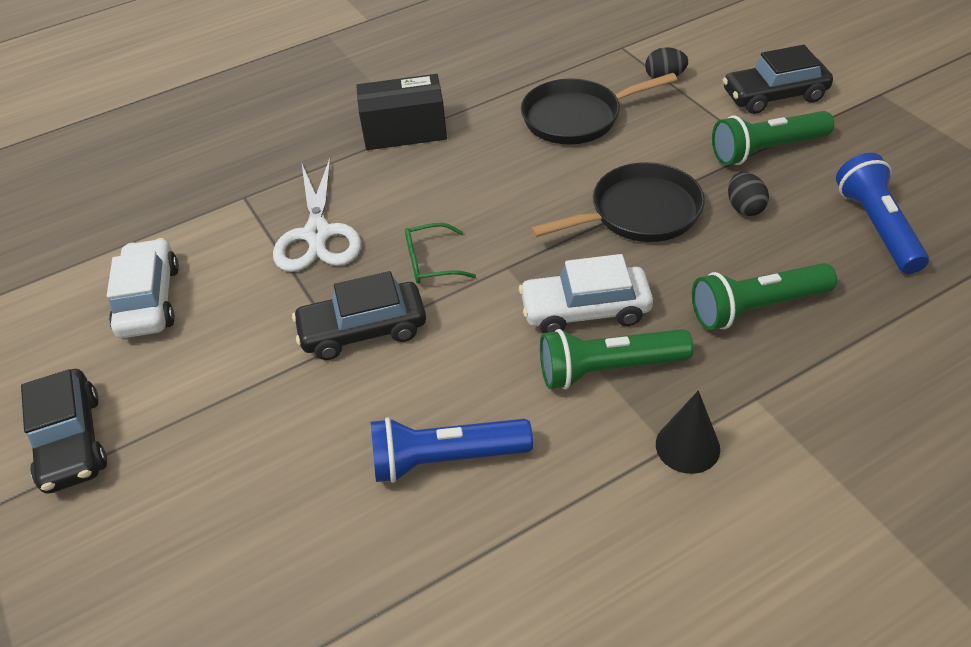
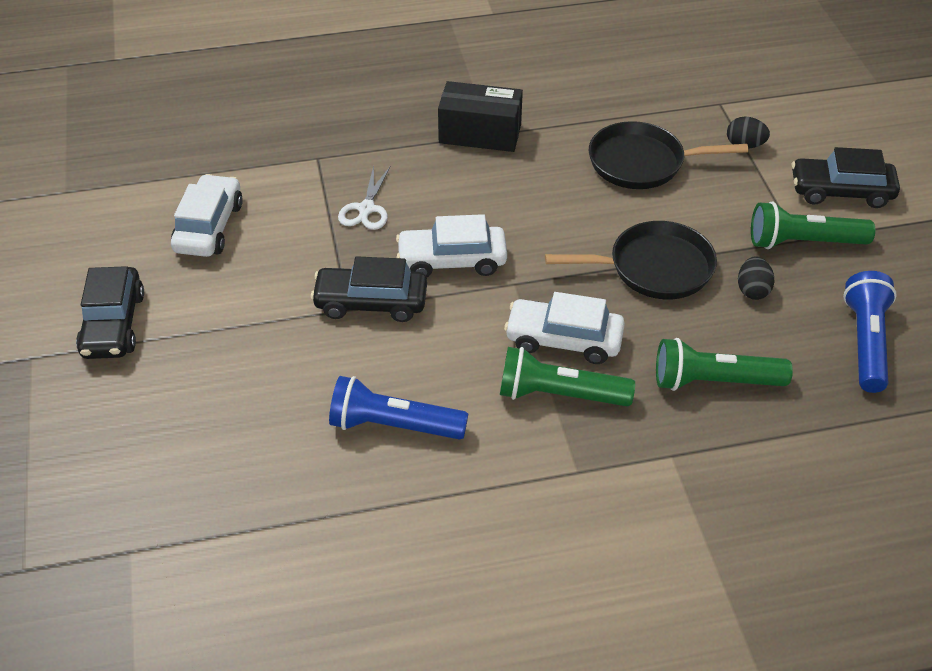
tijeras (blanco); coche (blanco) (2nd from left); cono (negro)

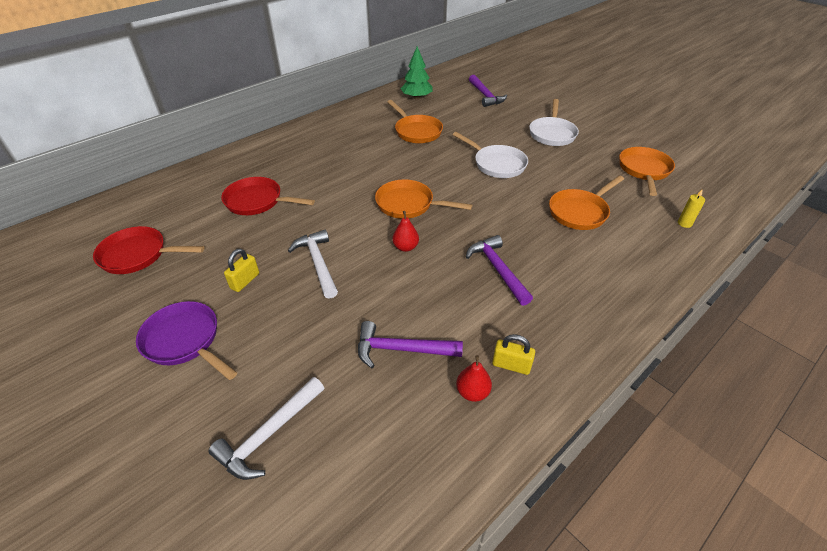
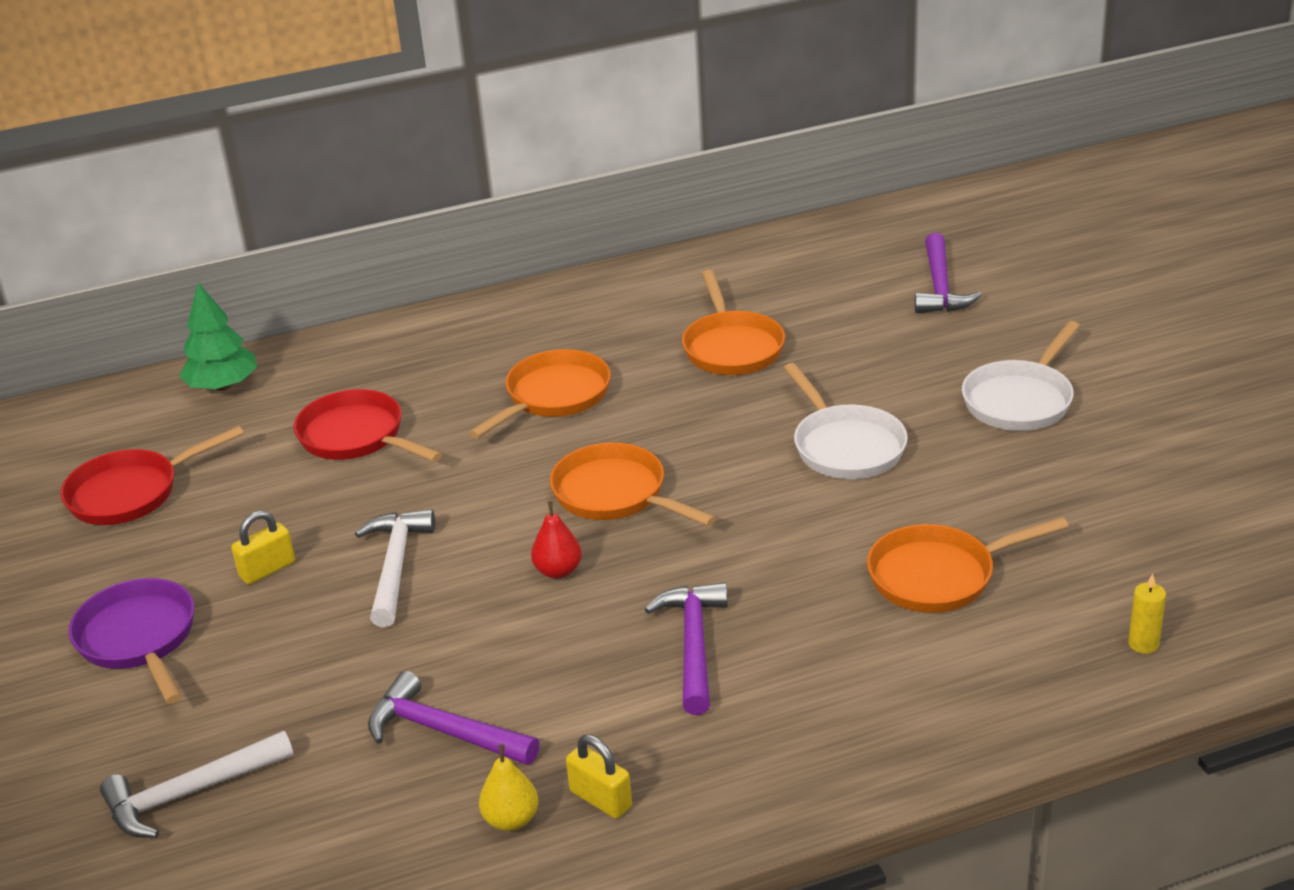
árbol (verde); sartén (naranja) (1st from left); sartén (rojo) (1st from left); pera (amarillo)

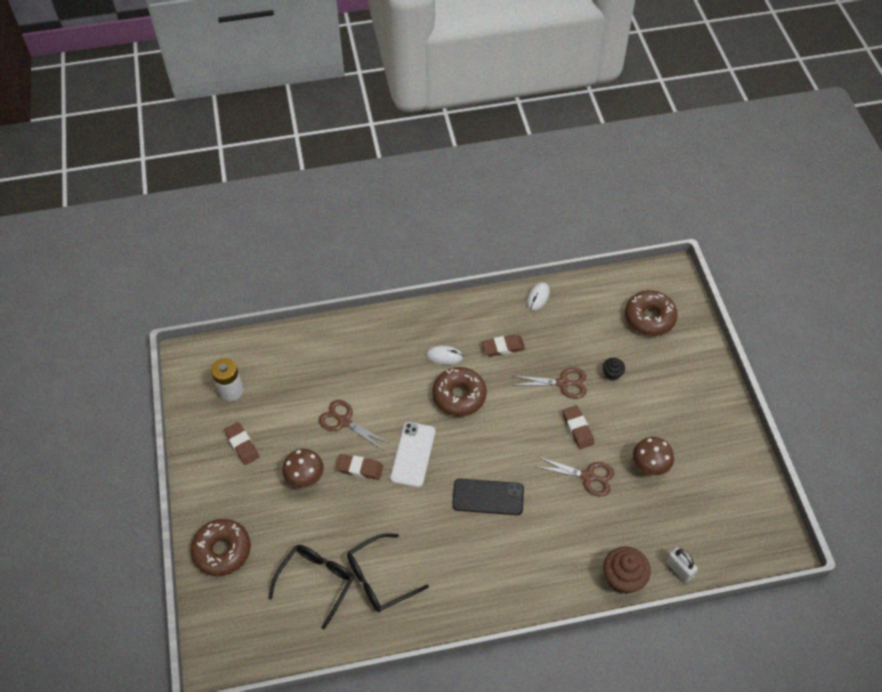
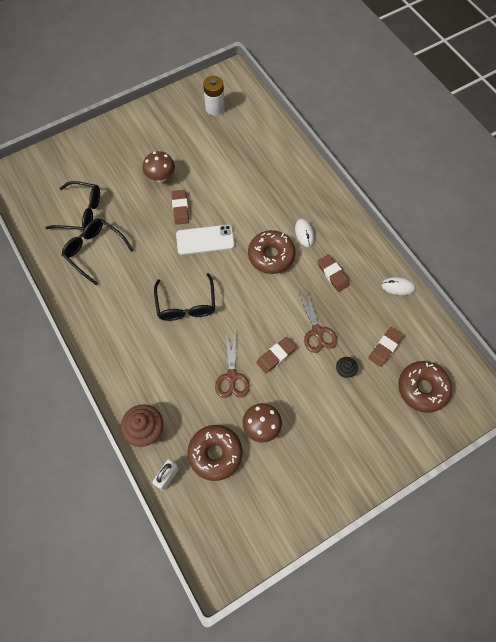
tijeras (marrón) (1st from left in the first image); goma de borrar (marrón) (4th from left); gafas (negro) (3rd from left); rosquilla (marrón) (1st from left)

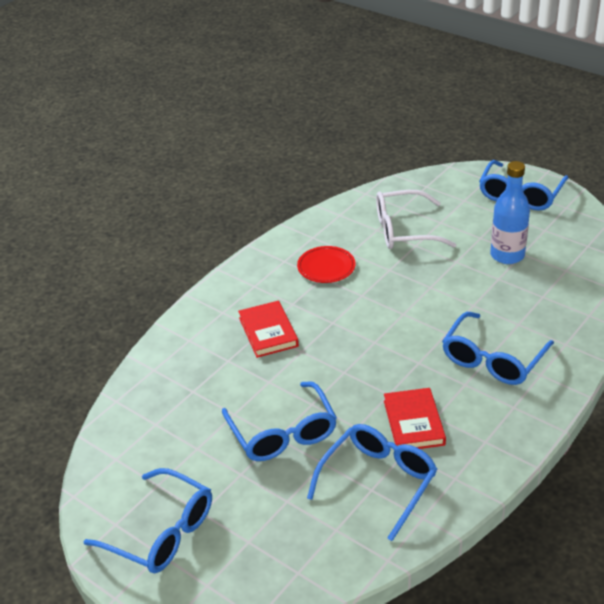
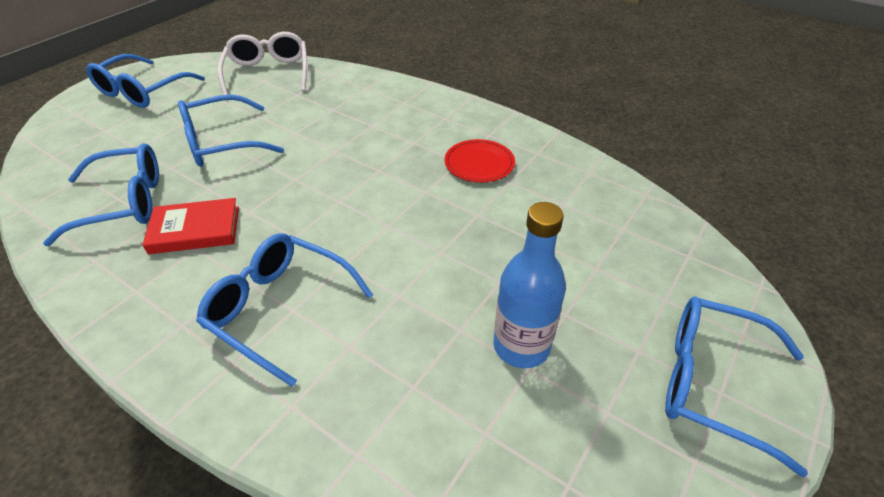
gafas (blanco); libro (rojo) (1st from left in the first image); gafas (azul) (1st from left)

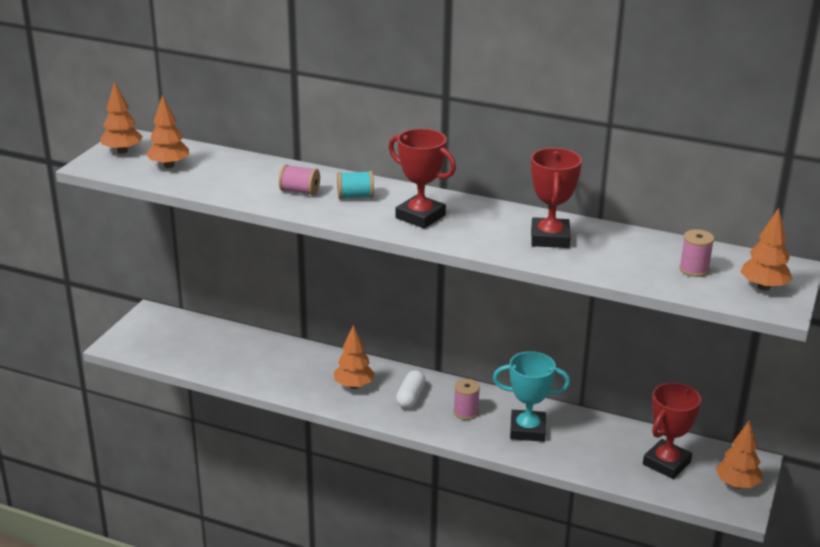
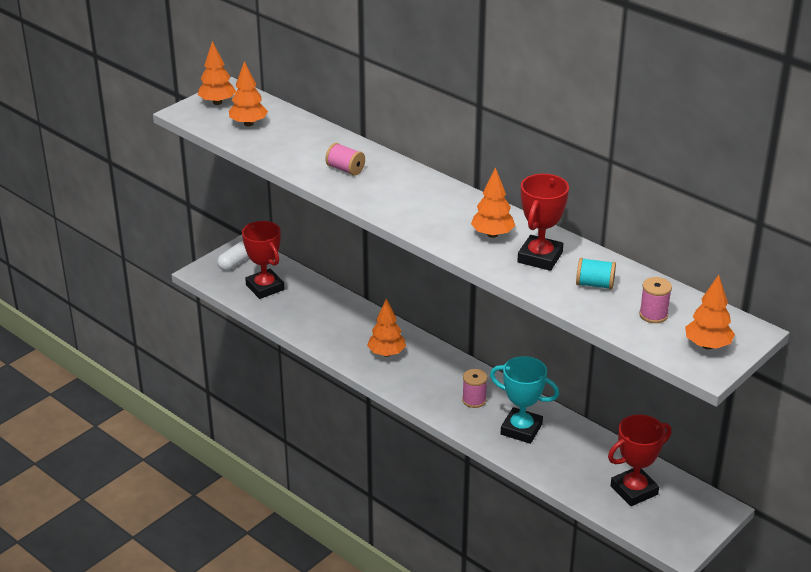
trofeo (rojo) (1st from left); carrete (turquesa); cápsula (blanco); árbol (naranja) (4th from left)

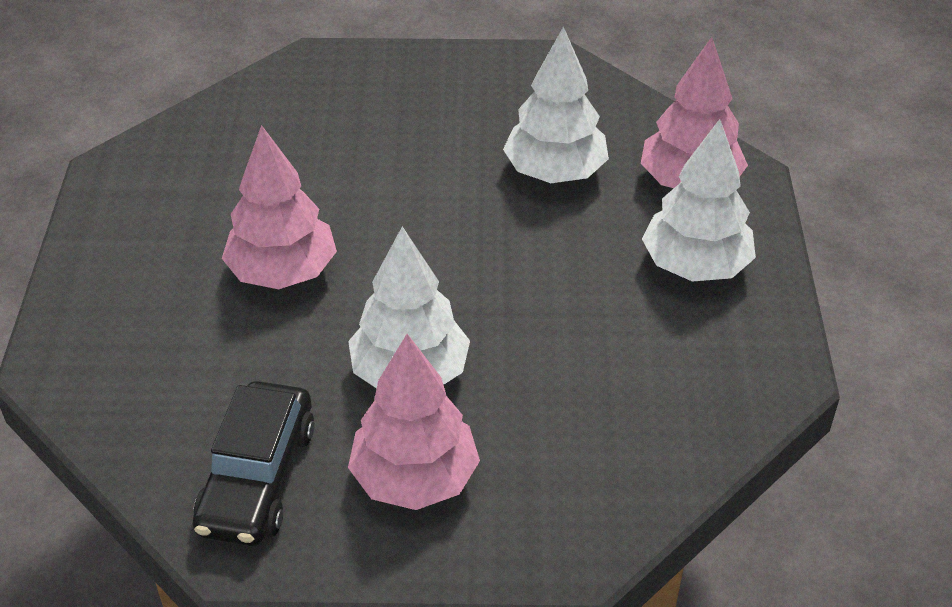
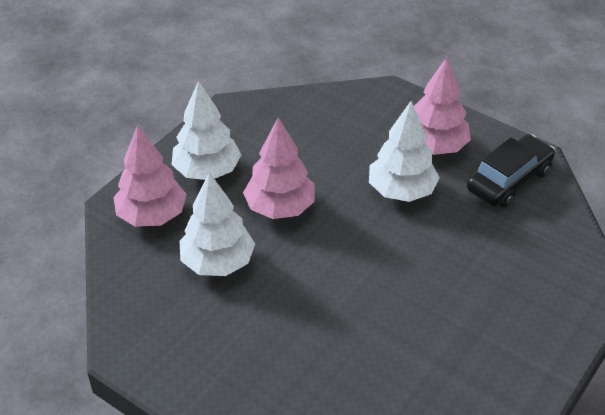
árbol (rosa) (2nd from left)

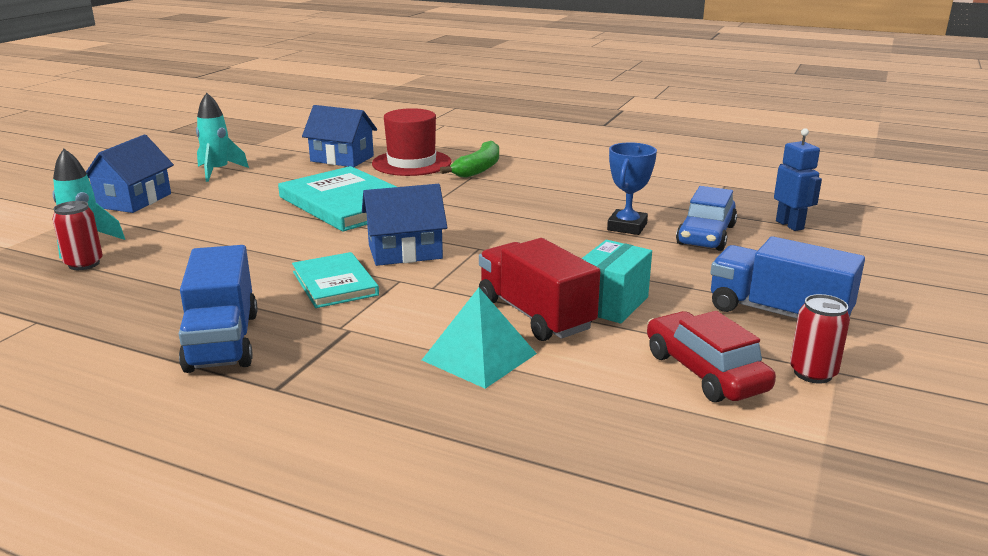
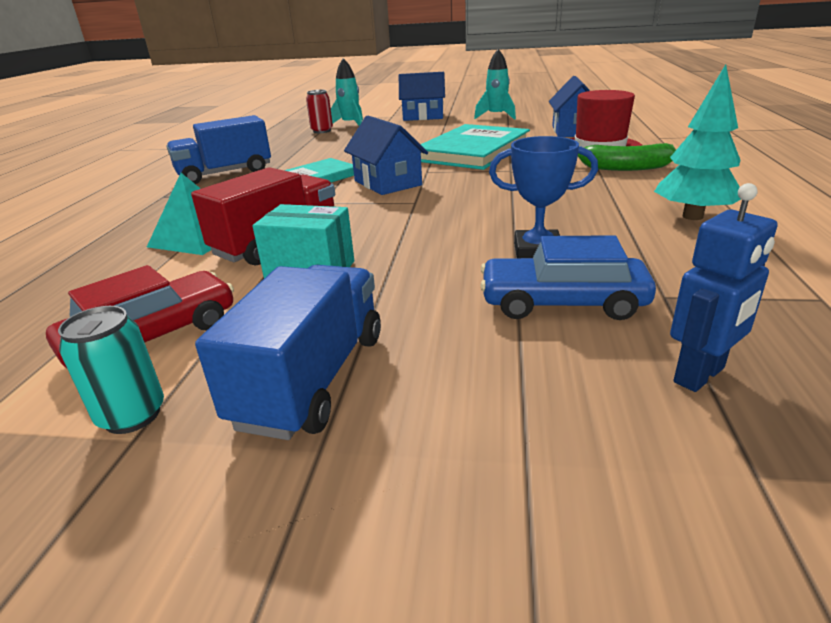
lata (turquesa); árbol (turquesa)

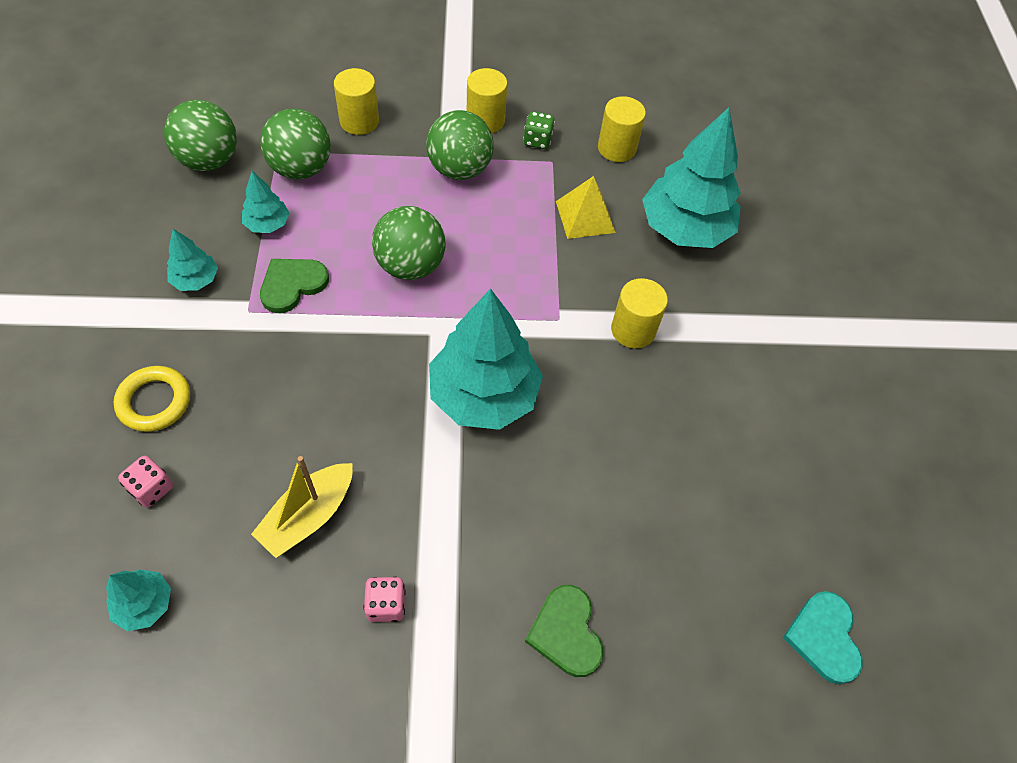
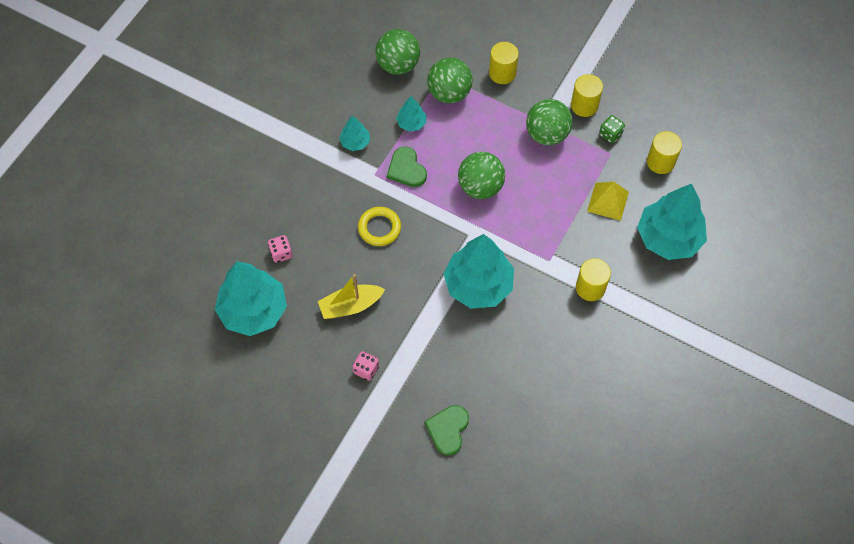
corazón (verde) (1st from left); anillo (amarillo); árbol (turquesa) (1st from left); corazón (turquesa)

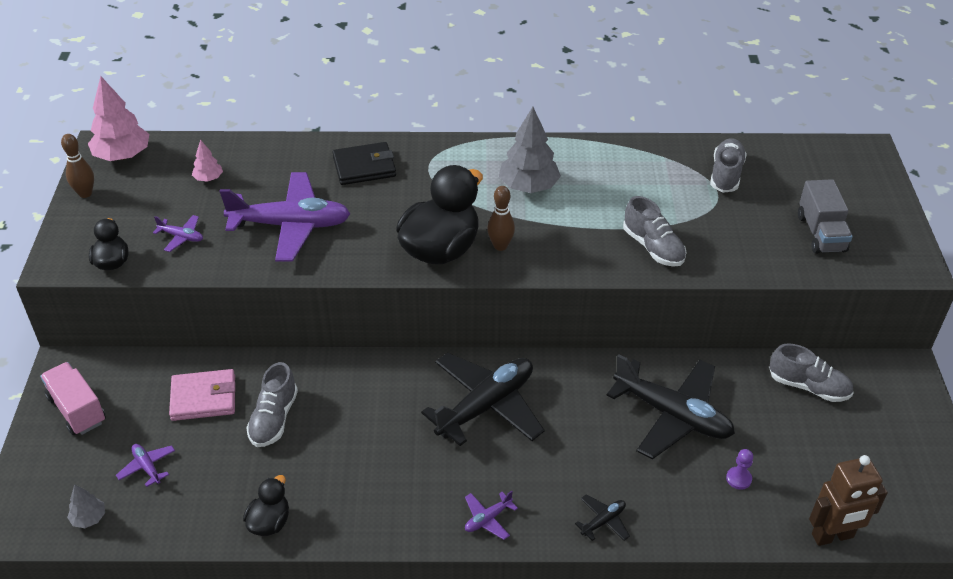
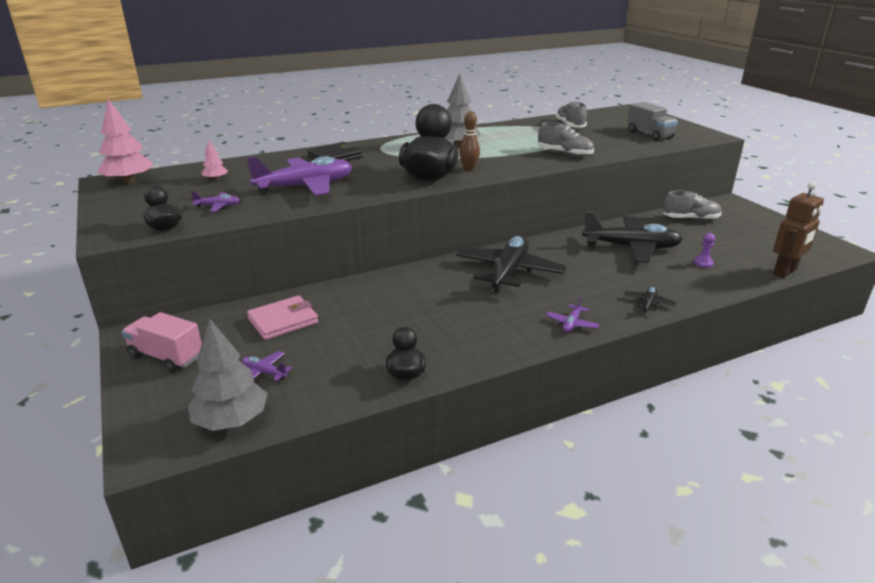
bolo (marrón) (1st from left in the first image); zapato (gris) (1st from left in the first image); árbol (gris) (1st from left)

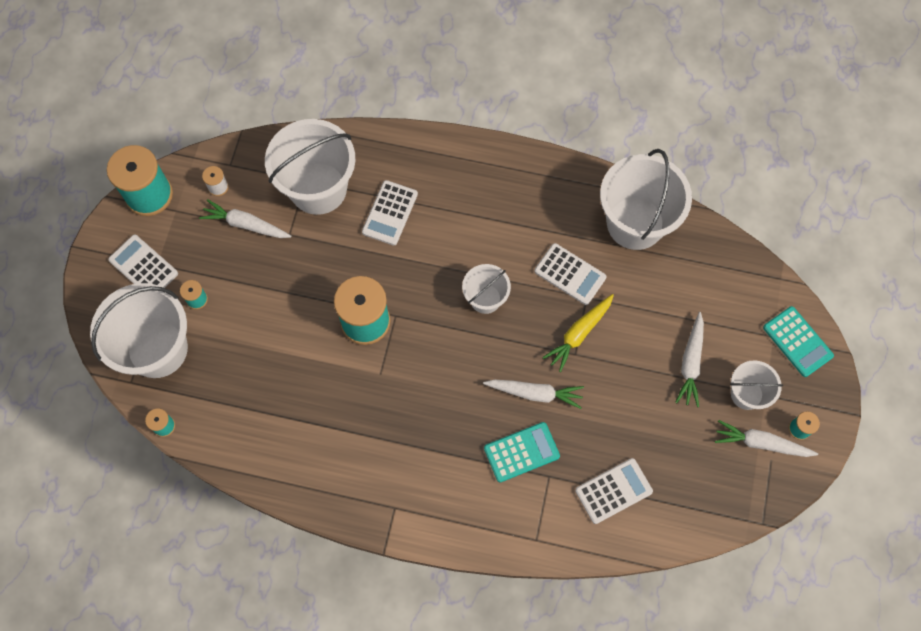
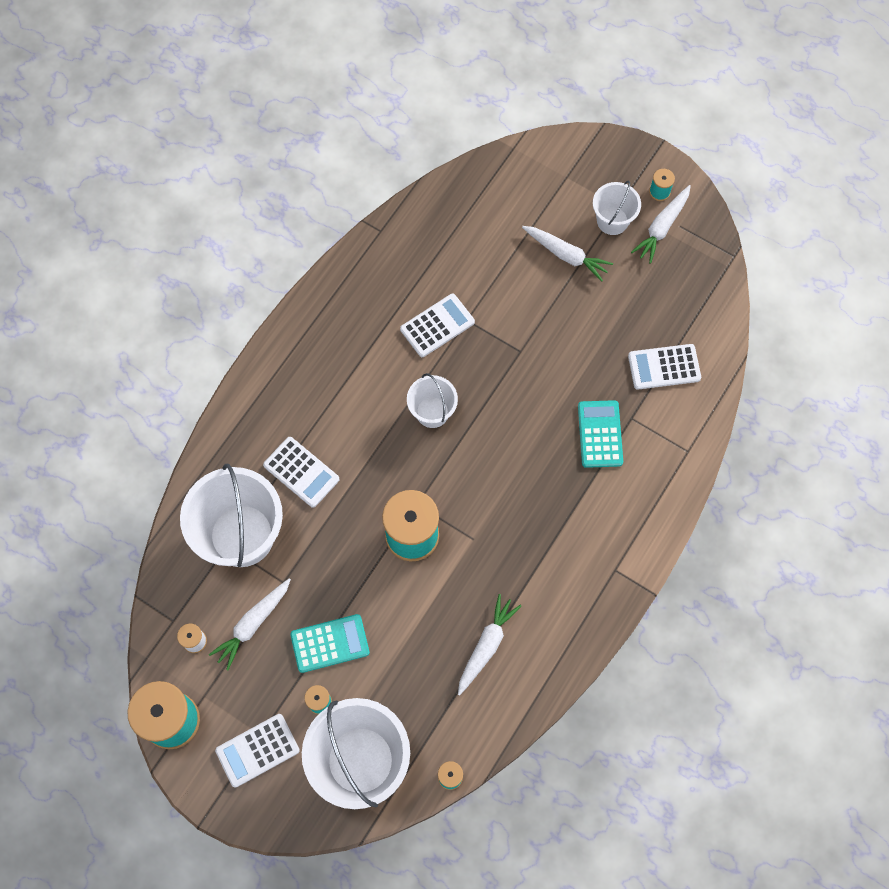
balde (blanco) (4th from left in the first image); zanahoria (amarillo); calculadora (turquesa) (1st from left); zanahoria (blanco) (2nd from left); calculadora (blanco) (4th from left)

